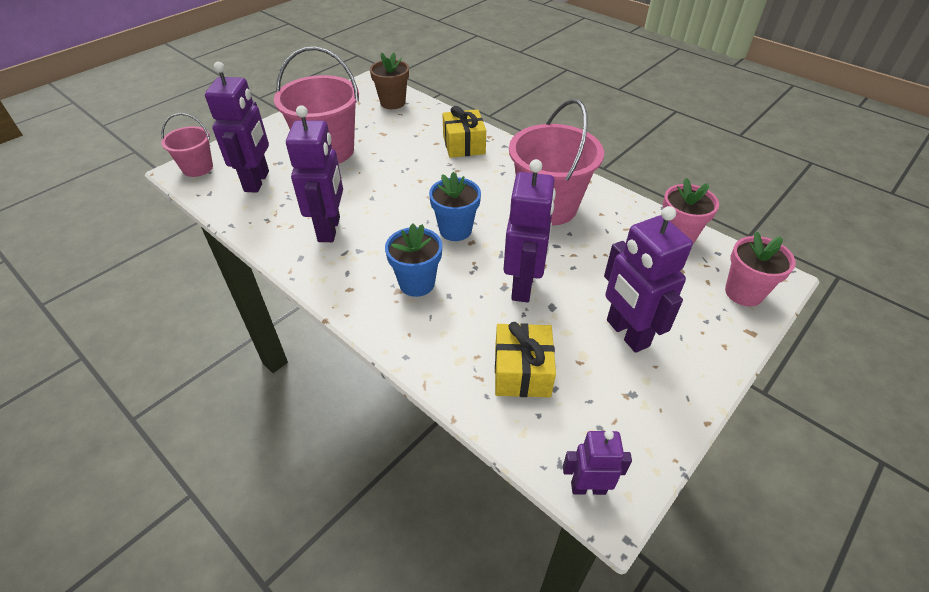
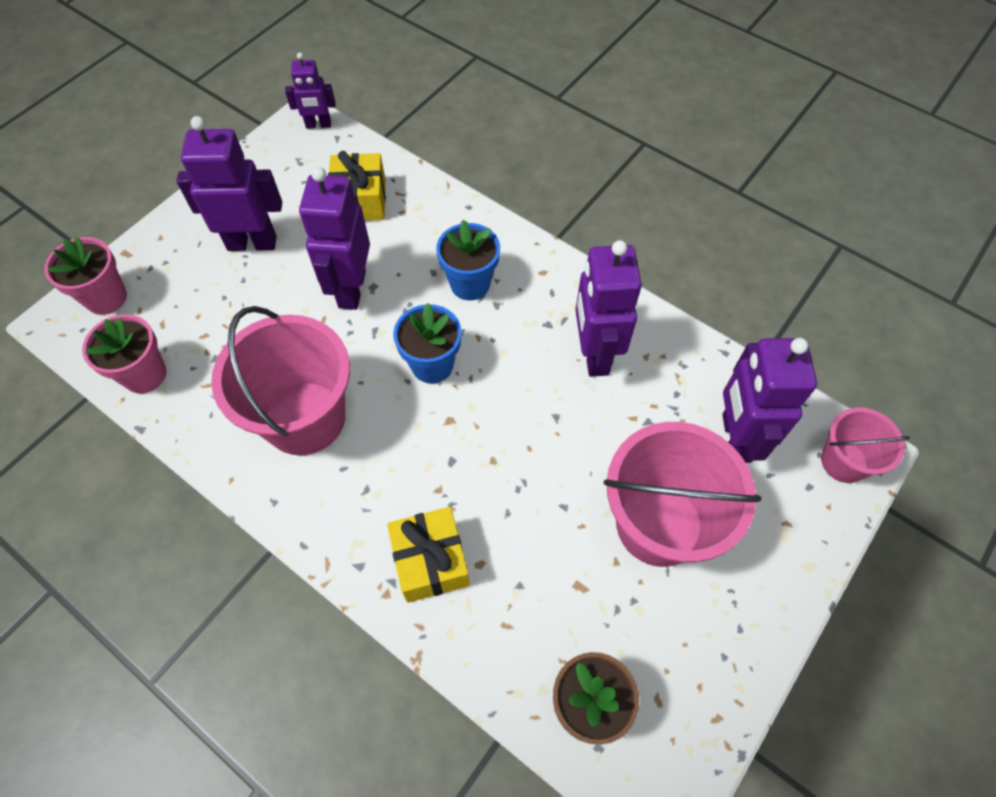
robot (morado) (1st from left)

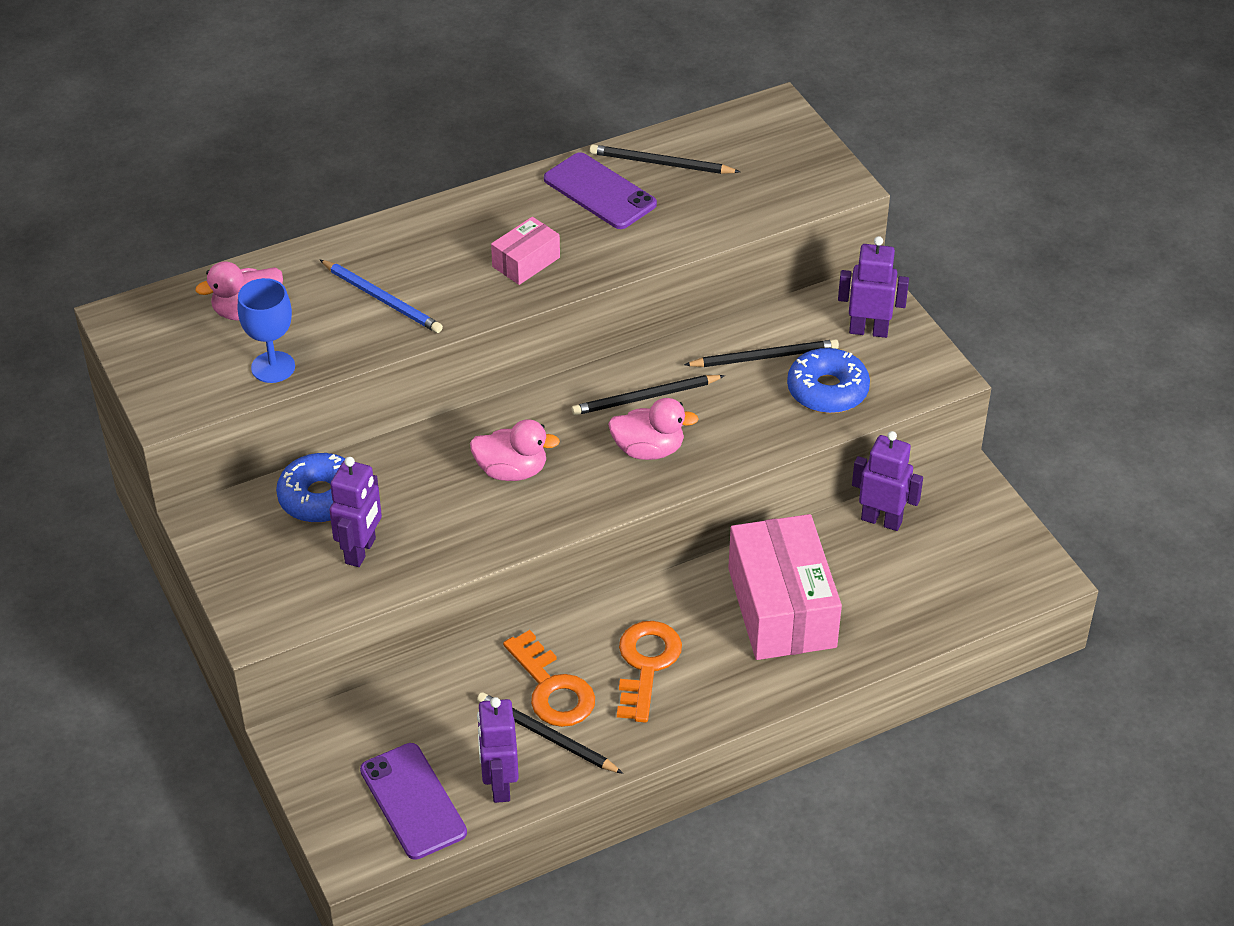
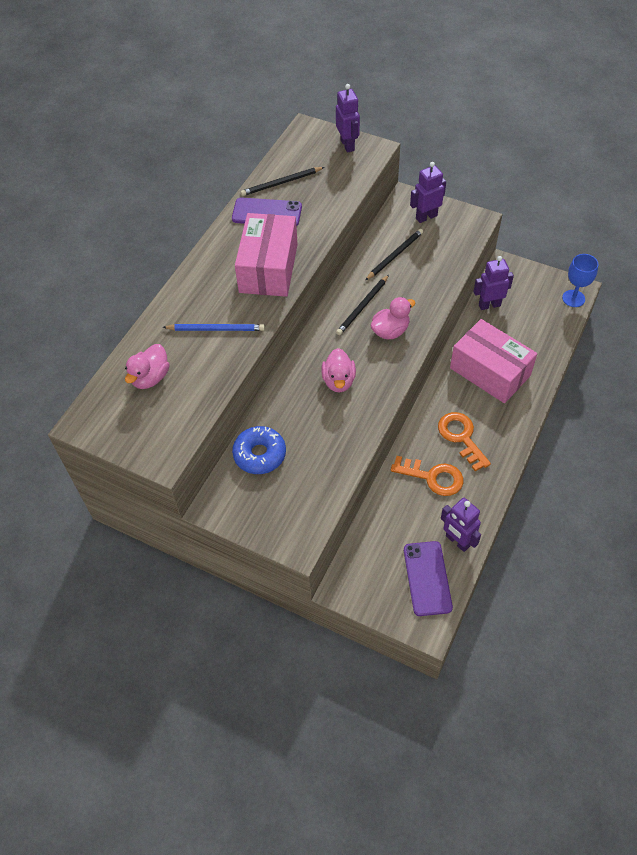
caja (rosa) (1st from left); copa (azul); rosquilla (azul) (2nd from left in the first image); pato (rosa) (2nd from left); robot (morado) (1st from left); lápiz (negro) (1st from left in the first image); móvil (morado) (2nd from left)

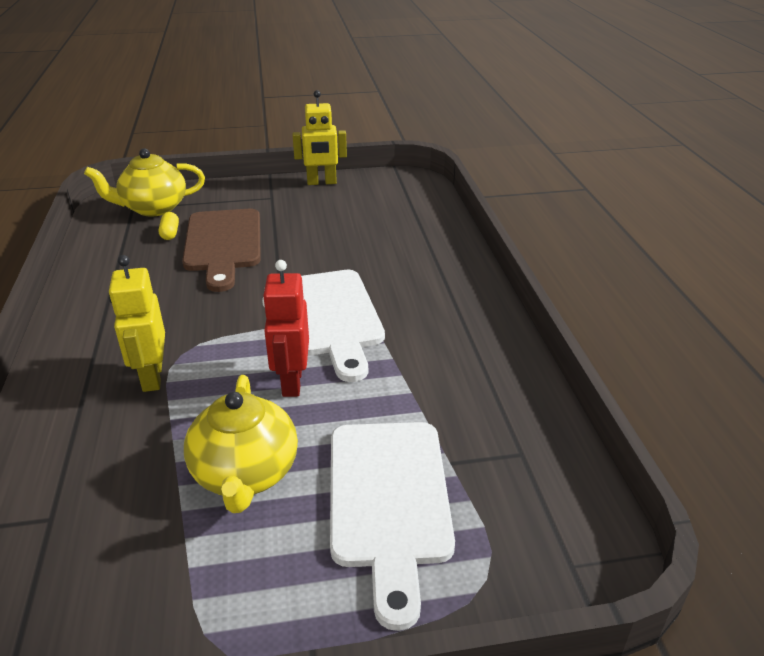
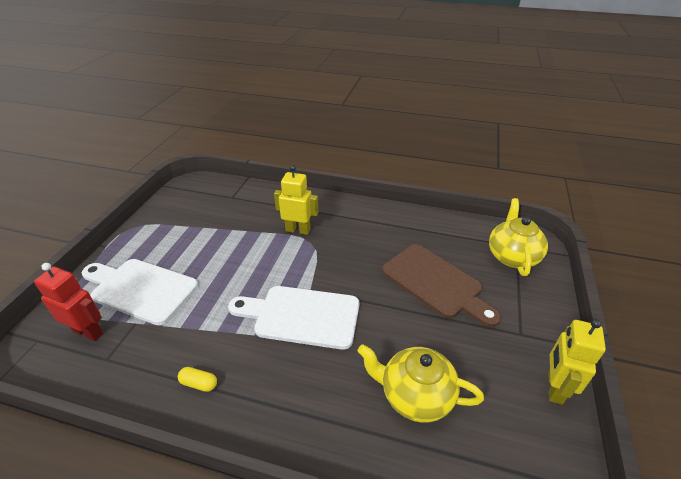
tabla de cortar (marrón); cápsula (amarillo); robot (rojo); tetera (amarillo) (1st from left)

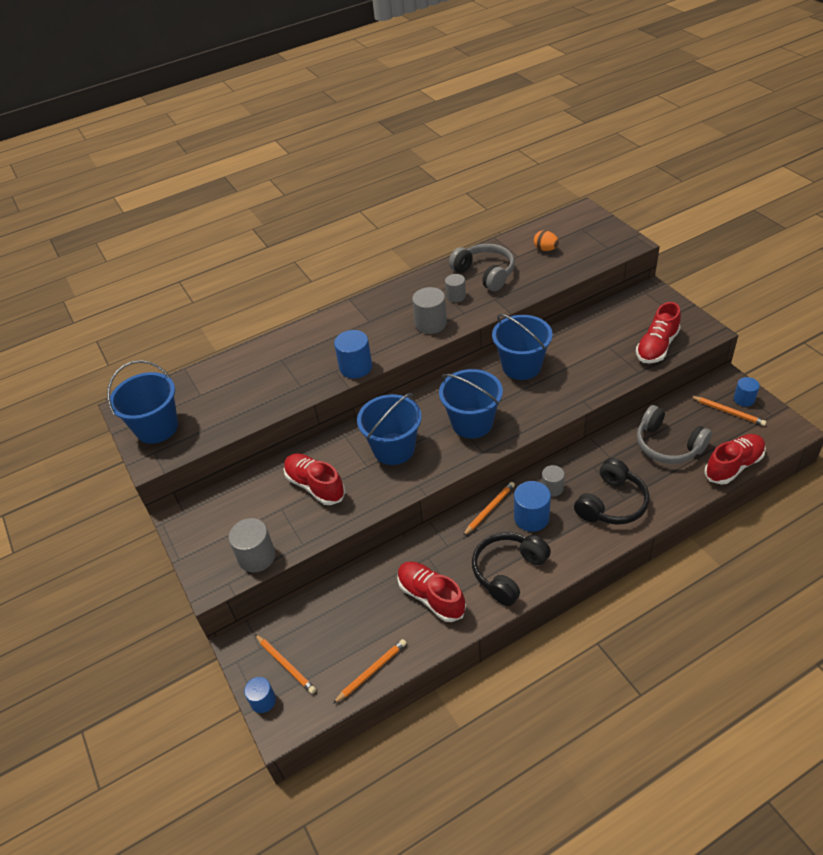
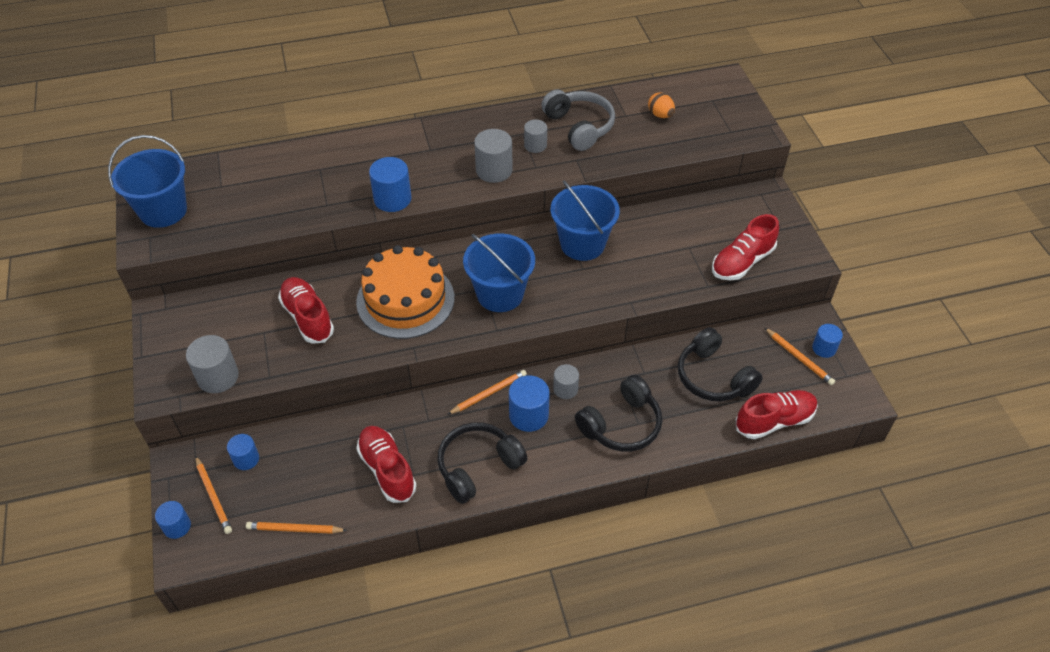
tarta (naranja); auriculares (negro) (3rd from left); lápiz (naranja) (2nd from left); cilindro (azul) (2nd from left)

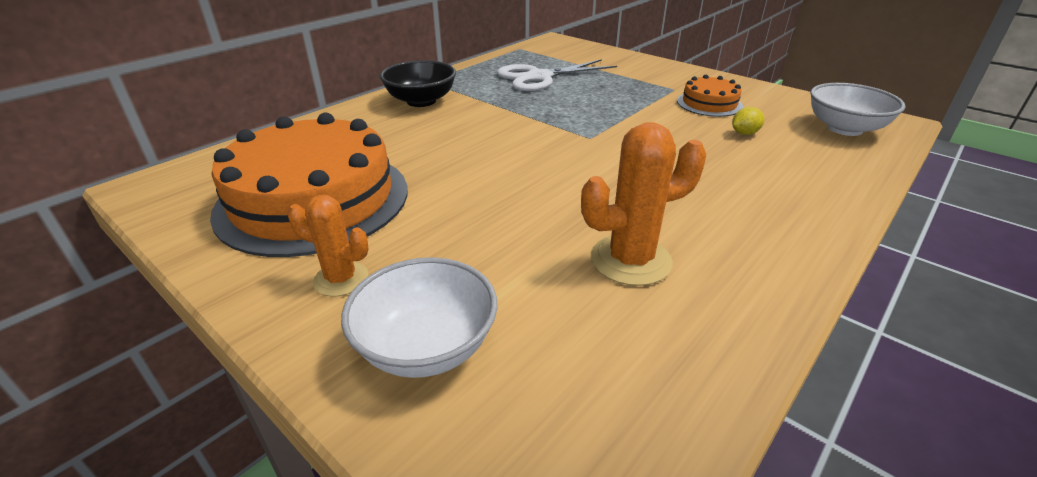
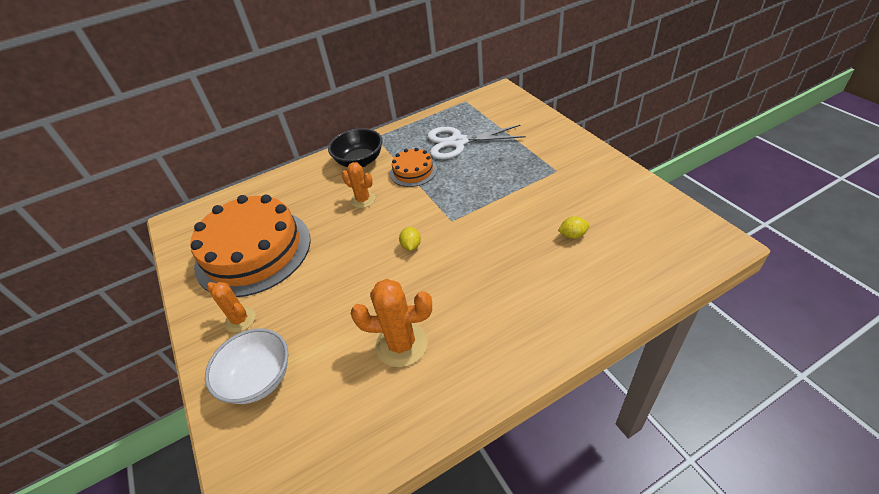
tarta (naranja) (2nd from left); cuenco (blanco) (2nd from left in the first image); cactus (naranja) (2nd from left); limón (amarillo) (1st from left)

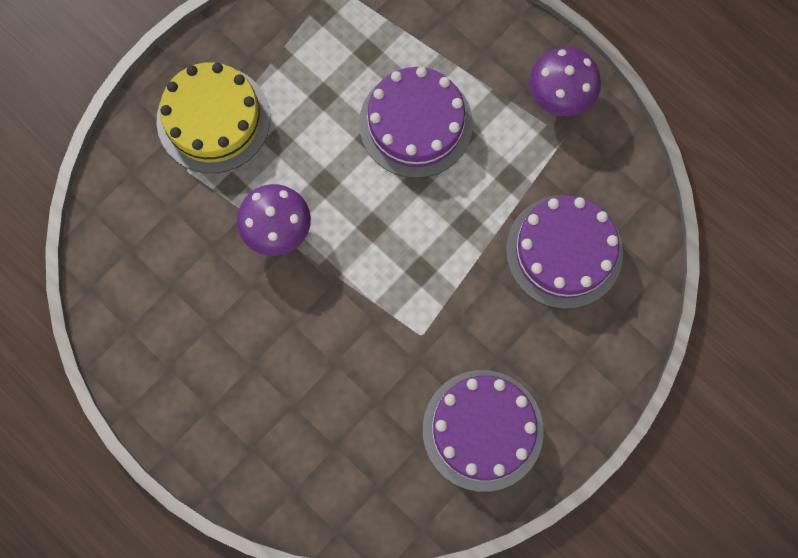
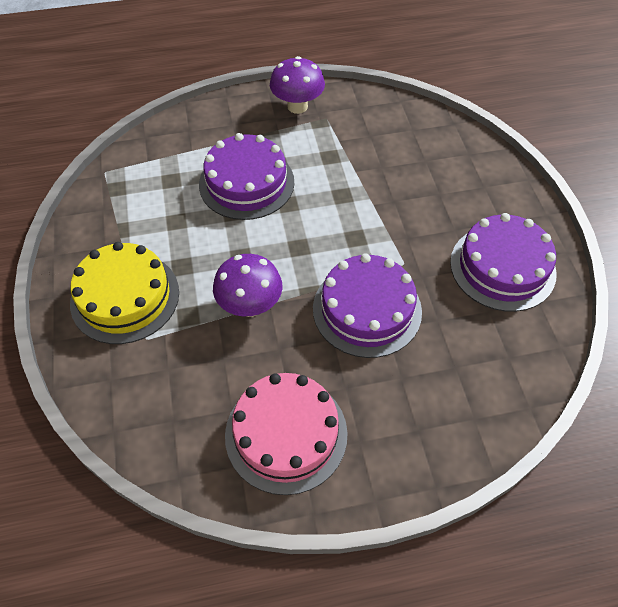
tarta (morado) (2nd from left); tarta (rosa)

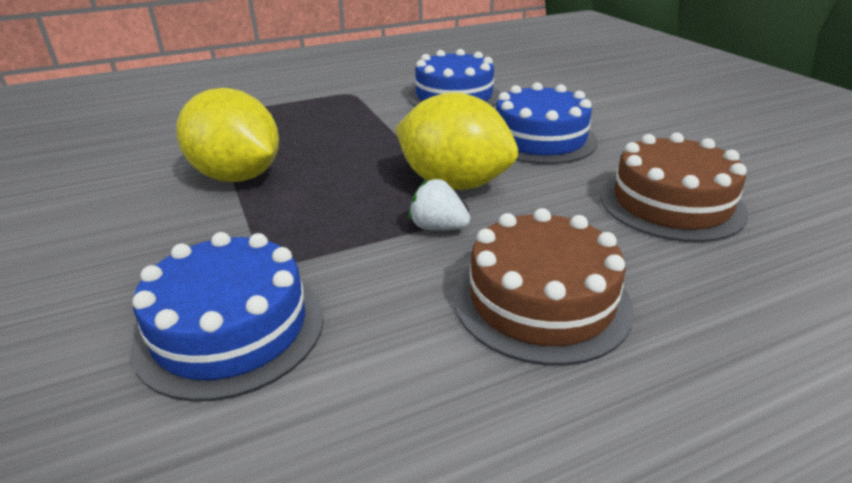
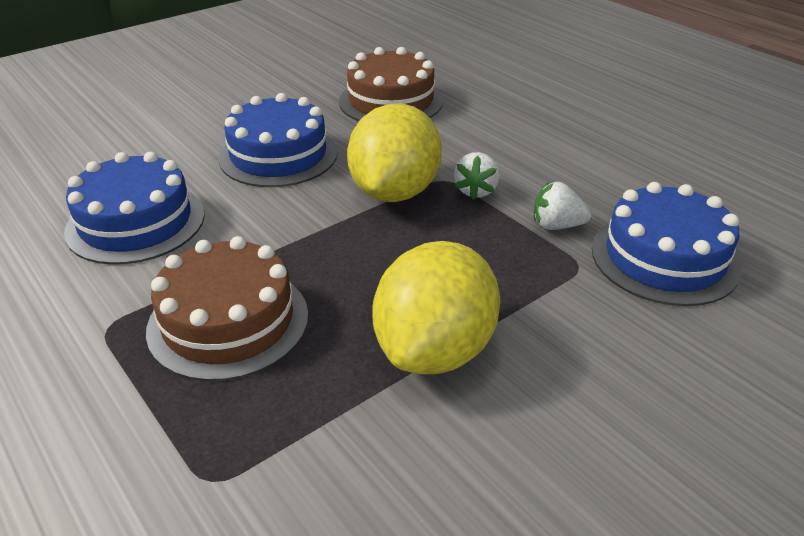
tarta (marrón) (1st from left); fresa (blanco) (2nd from left)

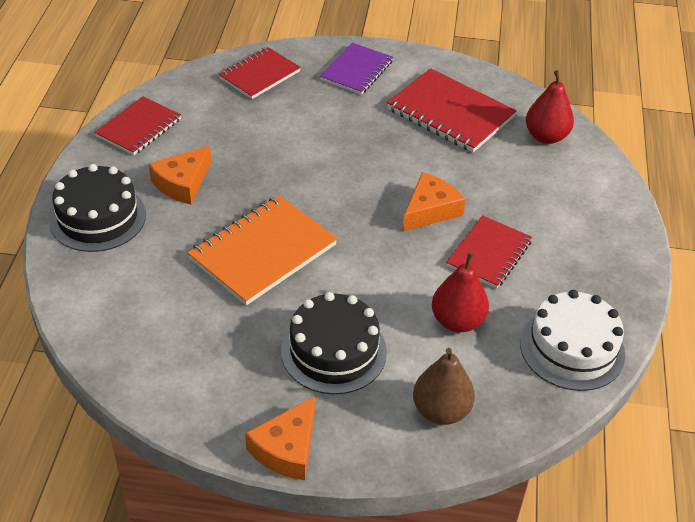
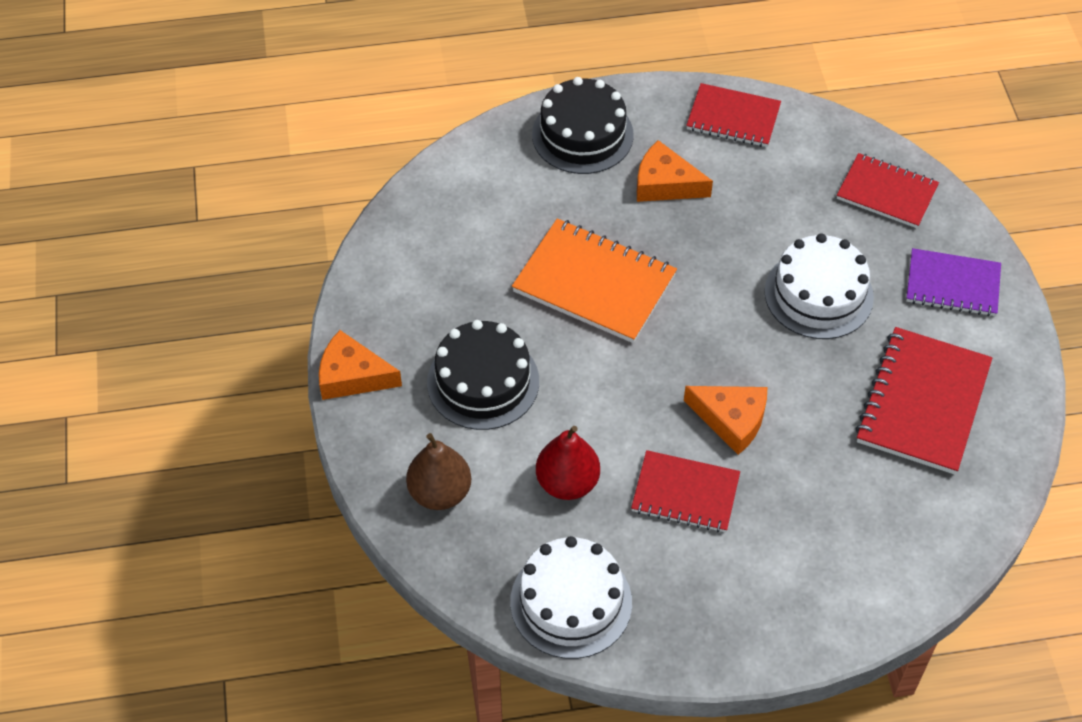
pera (rojo) (2nd from left in the first image); tarta (blanco) (2nd from left)

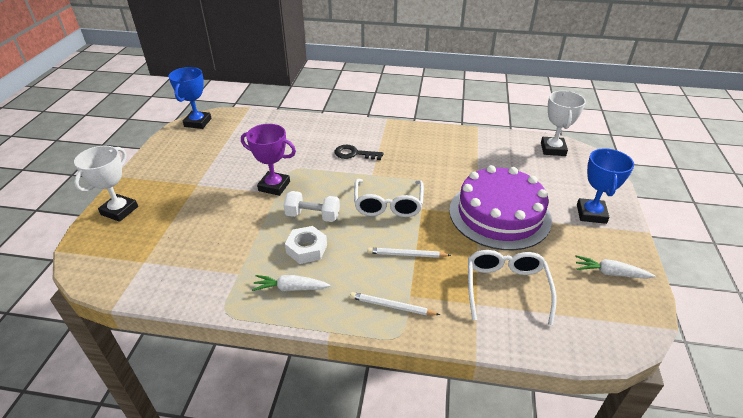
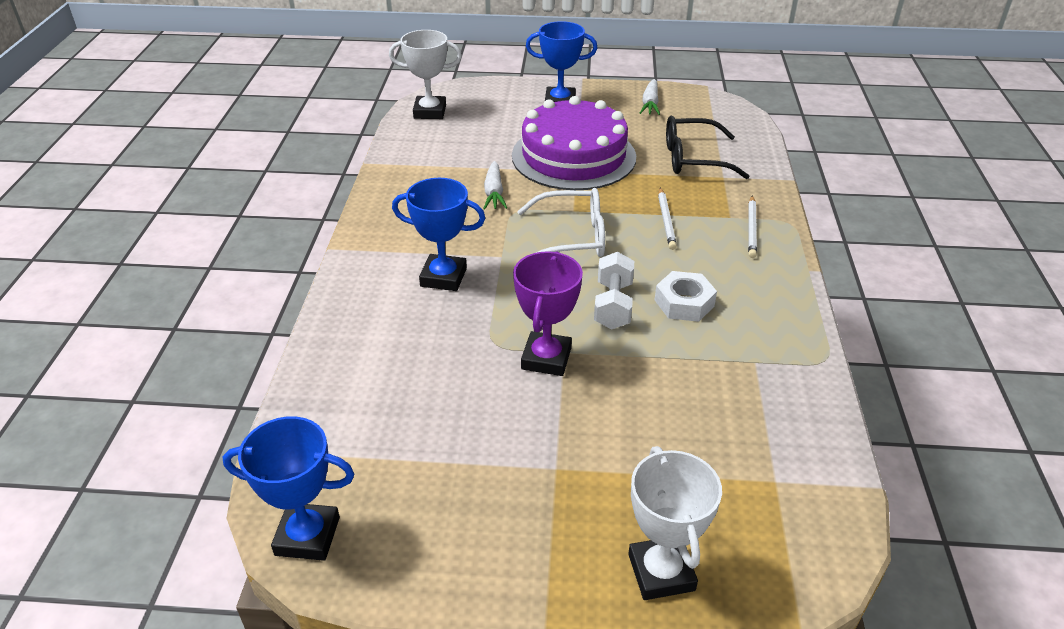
trofeo (azul) (2nd from left); trofeo (blanco) (2nd from left); gafas (negro); zanahoria (blanco) (1st from left)

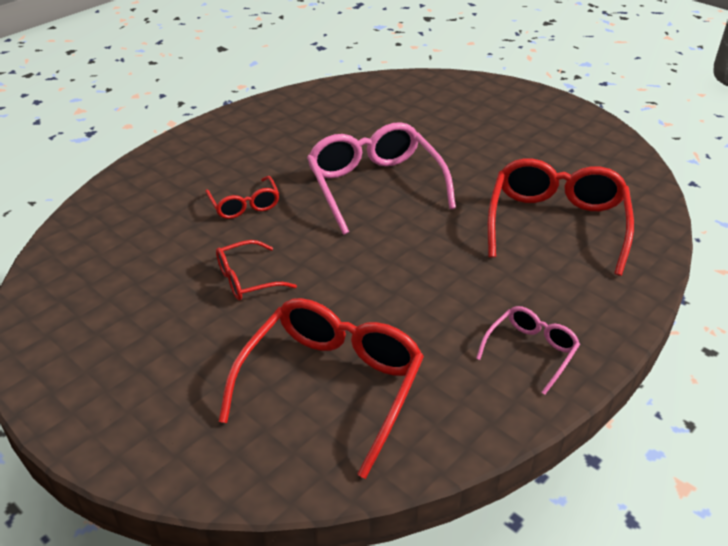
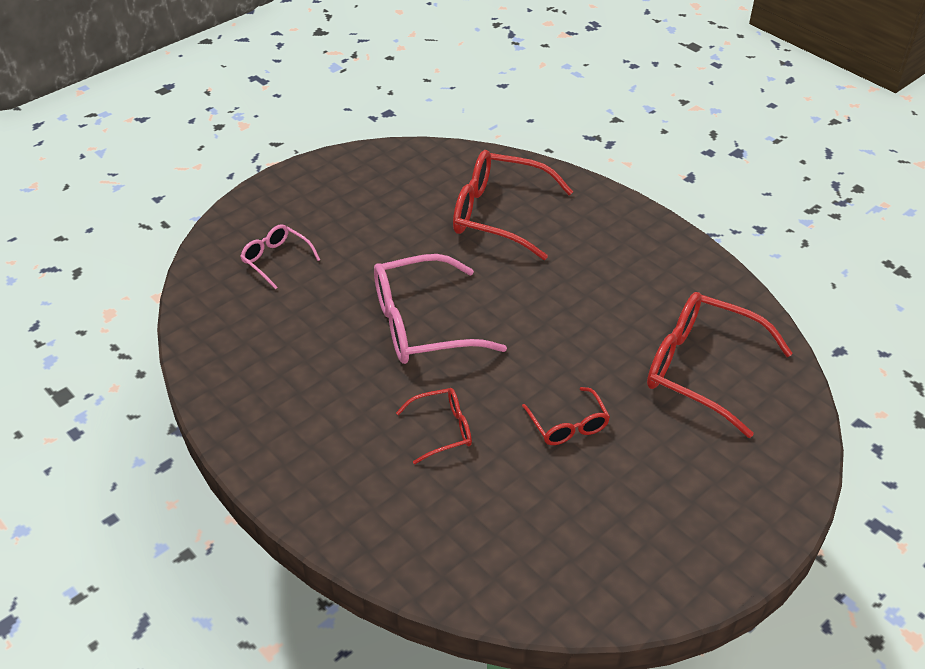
gafas (rosa) (1st from left)

